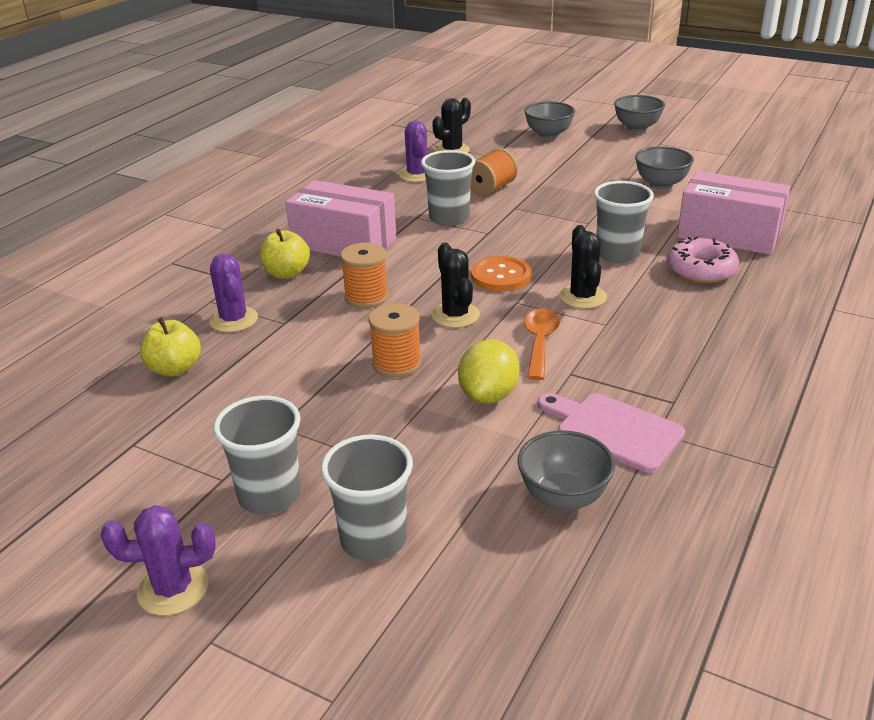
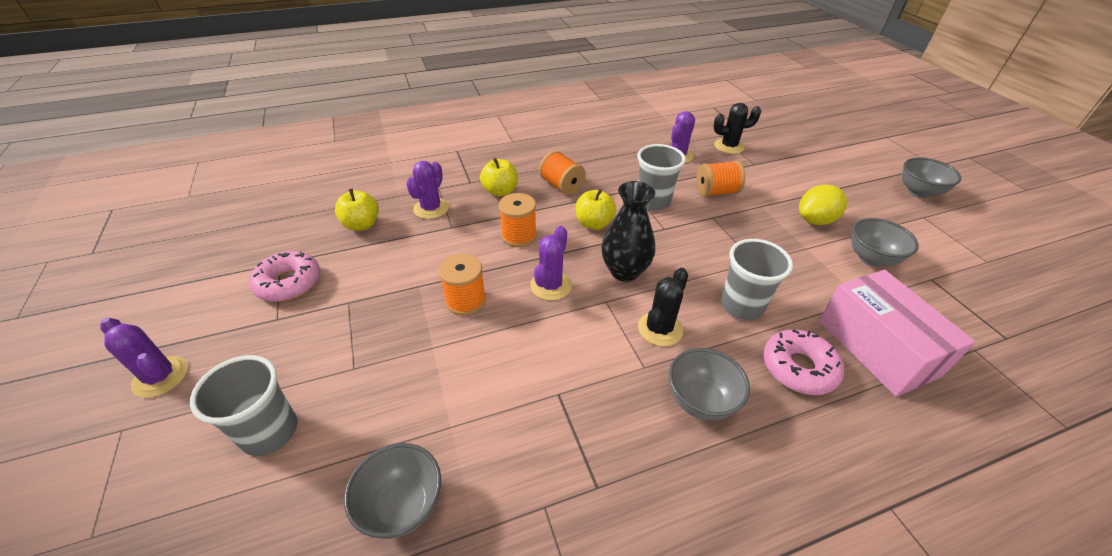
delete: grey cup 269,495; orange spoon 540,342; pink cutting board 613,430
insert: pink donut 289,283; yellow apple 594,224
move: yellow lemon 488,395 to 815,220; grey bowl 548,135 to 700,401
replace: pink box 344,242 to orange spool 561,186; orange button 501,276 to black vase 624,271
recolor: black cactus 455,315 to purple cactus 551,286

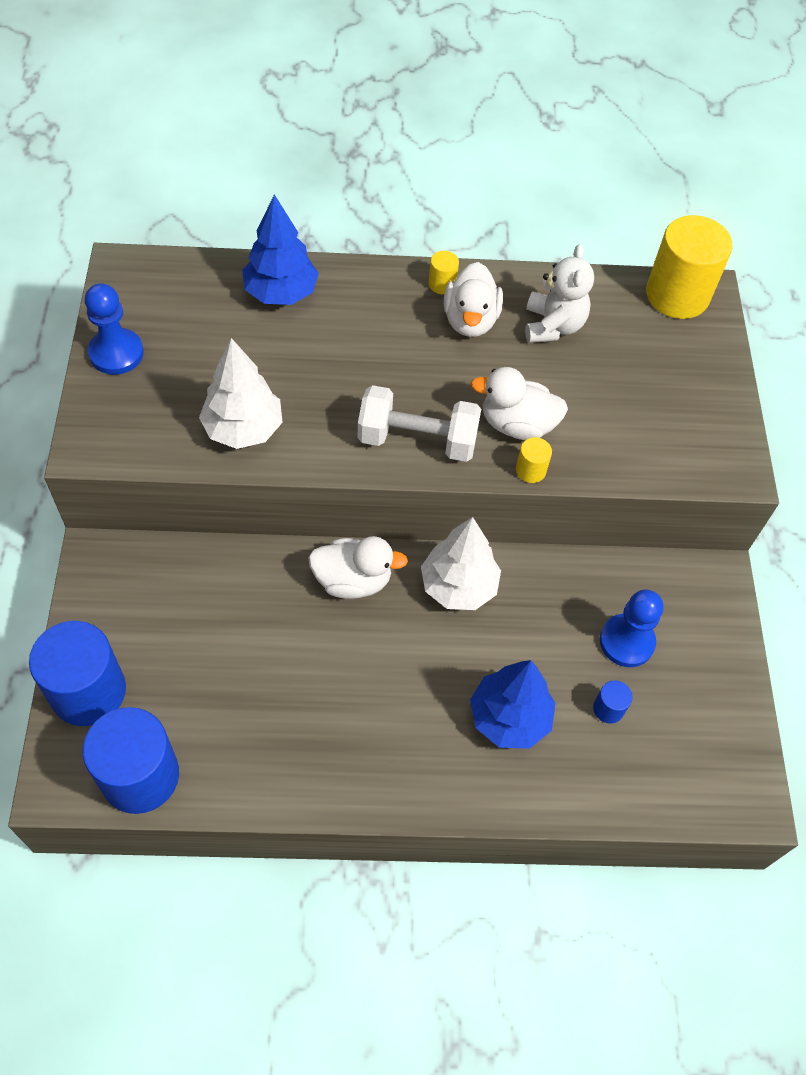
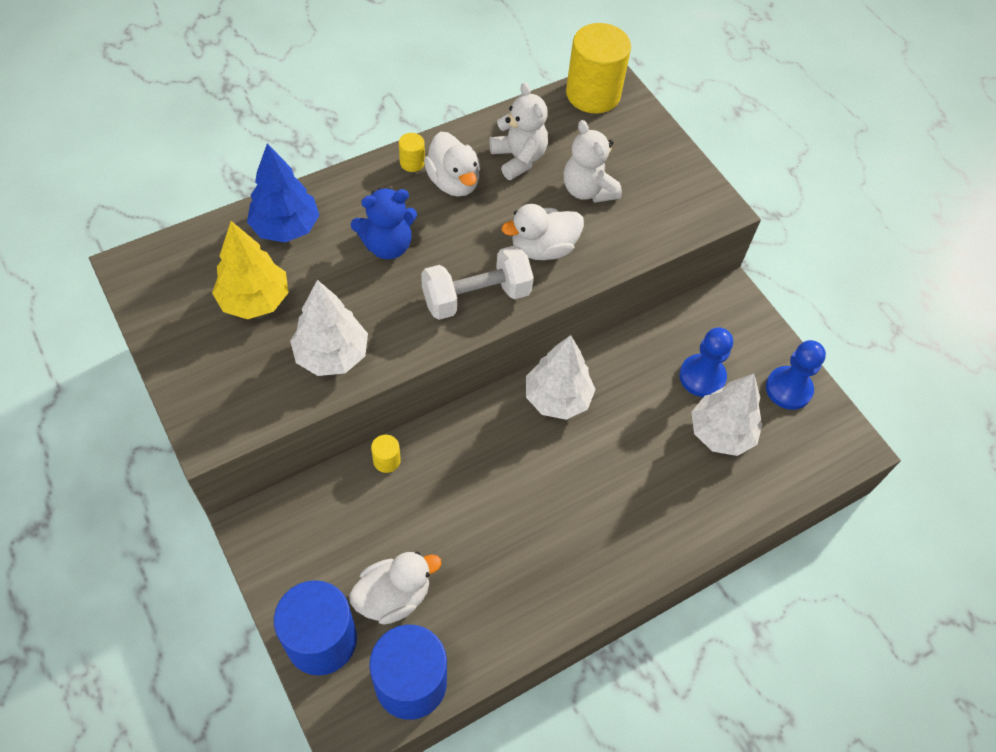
delete: blue tree 509,718
insert: yellow tree 255,300; blue teddy bear 387,245; white teddy bear 588,190
move: blue pawn 116,353 to 788,389; white duck 353,580 to 393,596; yellow cylinder 530,470 to 386,460
replace: blue cylinder 608,709 to white tree 721,433

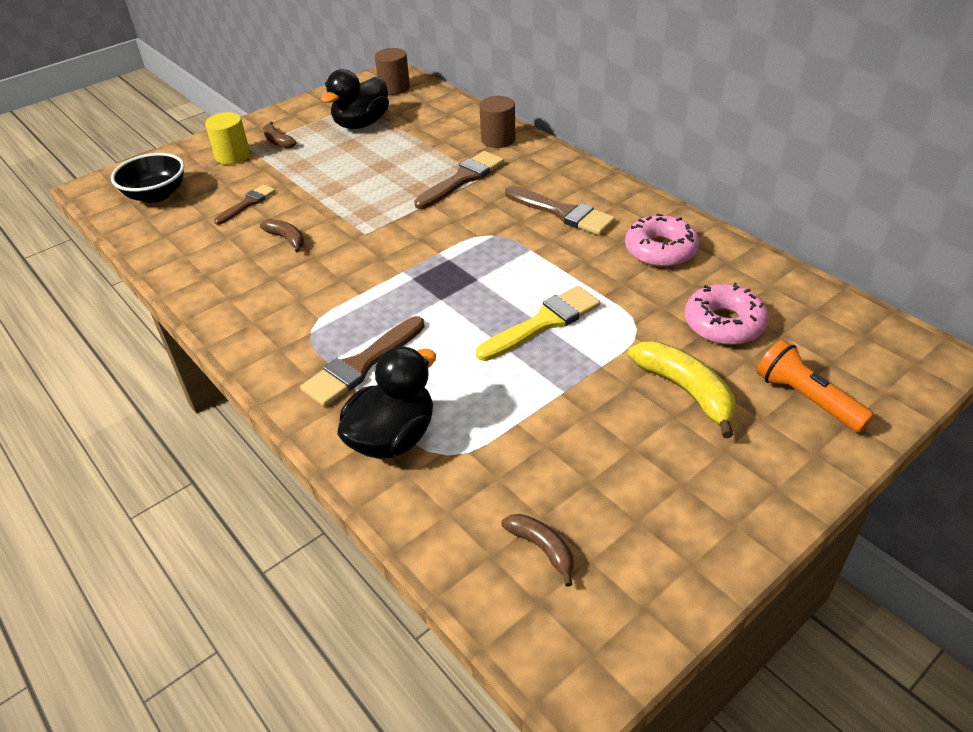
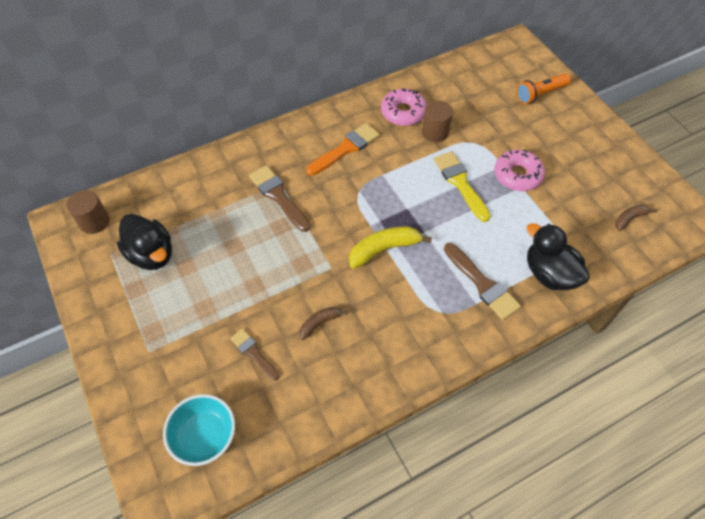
delete: yellow cylinder 233,156; brown banana 278,141
move: brown cylinder 498,139 to 435,132; yellow banana 685,391 to 384,249; pink donut 724,324 to 517,175
recolor: black bowl 156,195 to turquoise bowl 204,436; brown brush 562,213 to orange brush 345,148

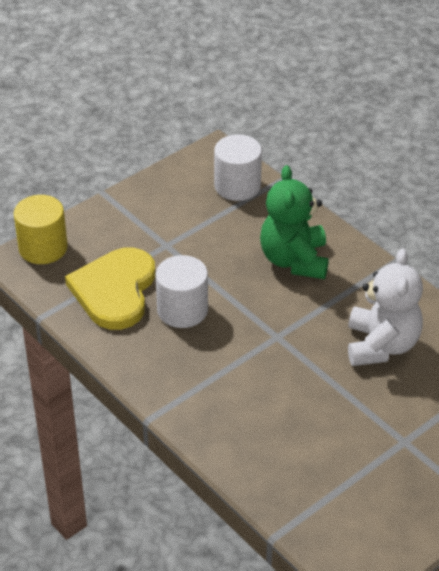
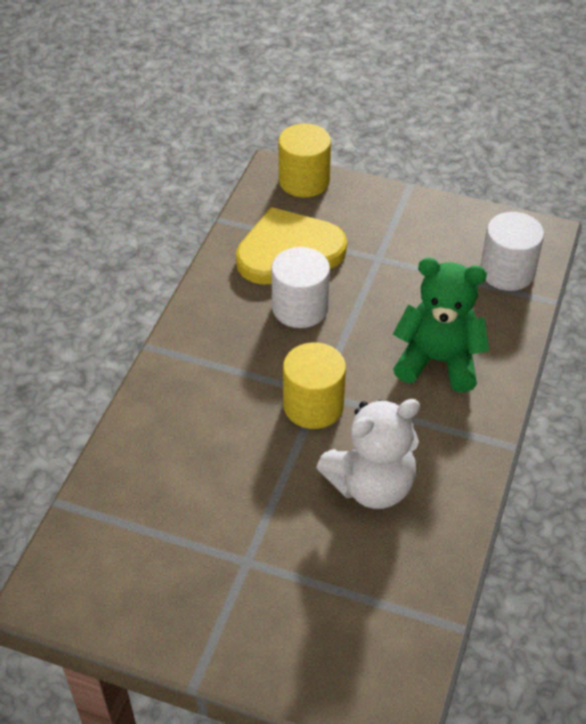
insert: yellow cylinder 313,405
rotate: green teddy bear 294,260 = 438,361 45 degrees clockwise

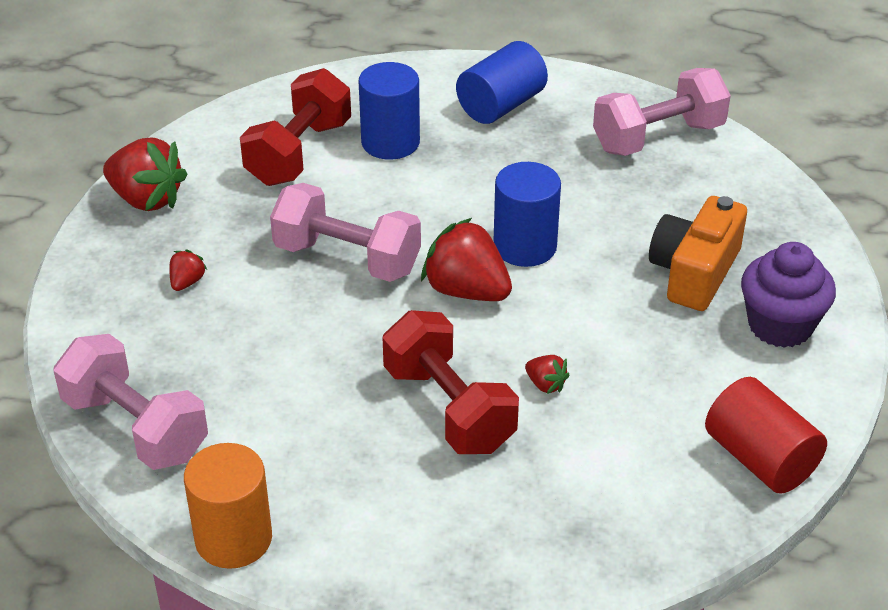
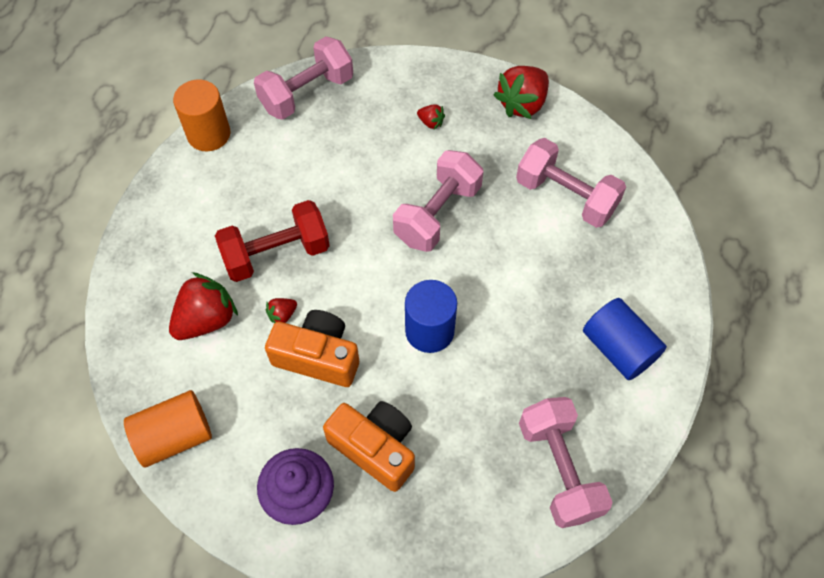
delete: blue cylinder 390,142
insert: orange camera 318,356
move: red strawberry 466,291 to 206,319
recolor: red dumbbell 299,153 to pink dumbbell 565,196; red cylinder 760,459 to orange cylinder 175,436

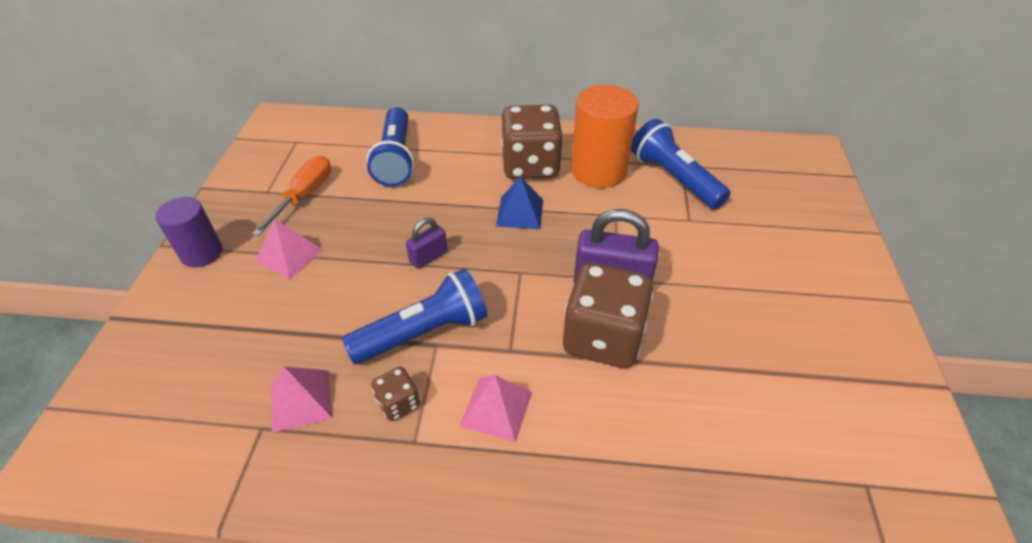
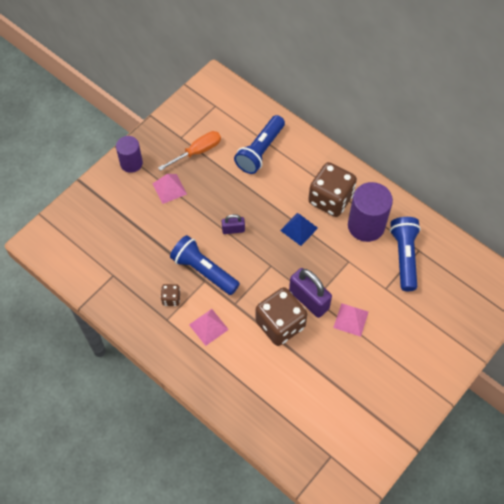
move: pink pyramid 301,400 to 351,319
recolor: orange cylinder 598,170 to purple cylinder 366,225
rotate: blue flashlight 424,332 = 203,271 150 degrees counterclockwise

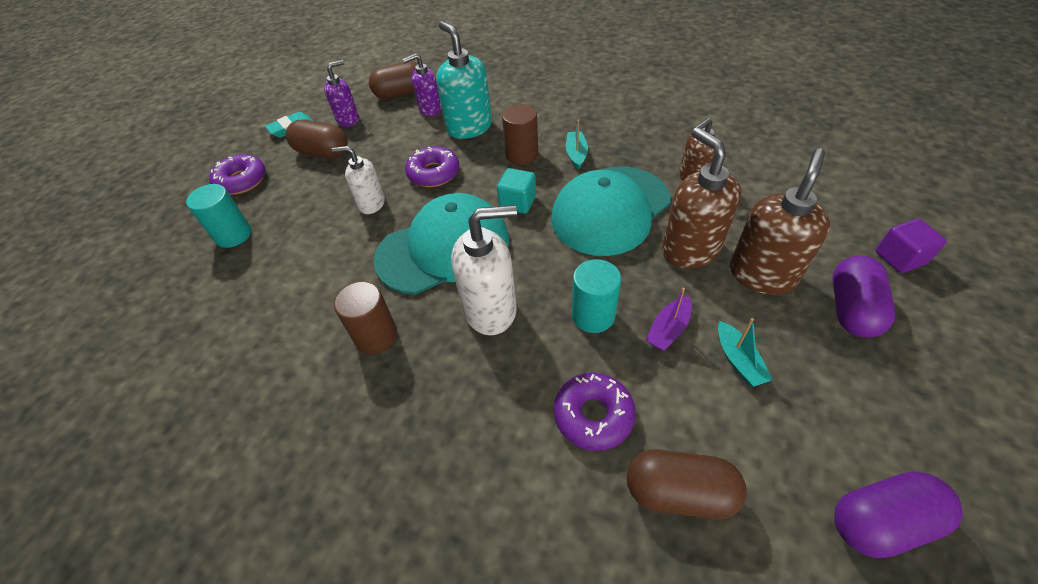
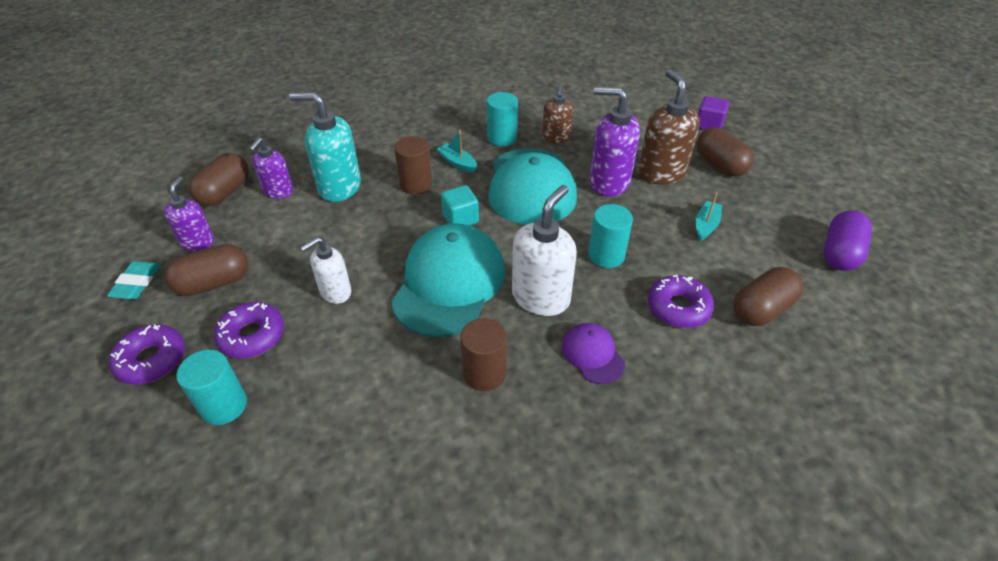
delete: purple boat 668,329
insert: turquoise cylinder 502,138; purple cap 593,354
move: purple donut 434,173 to 252,336
recolor: brown soap dispenser 689,250 to purple soap dispenser 608,182; purple capsule 851,309 to brown capsule 720,164
rotate: turquoise boat 738,360 = 706,225 90 degrees counterclockwise

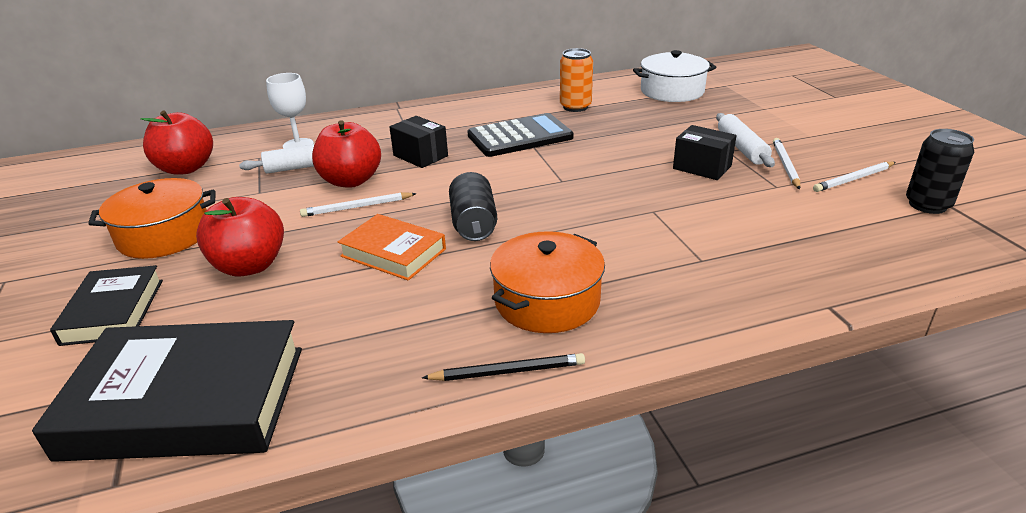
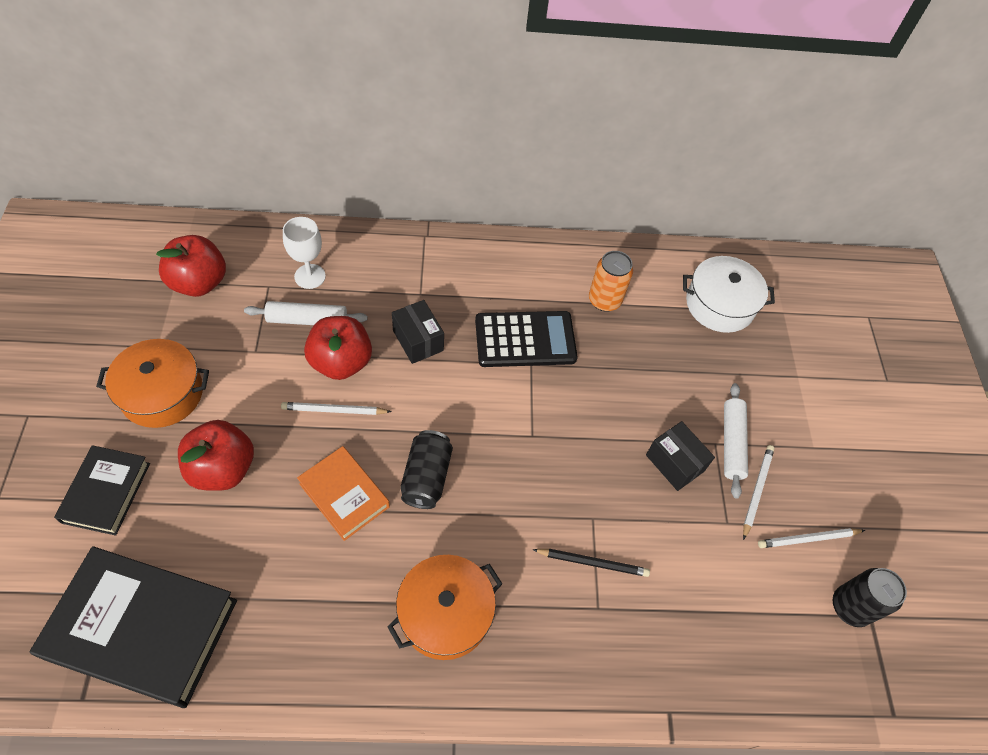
move: black pencil 507,371 to 592,562

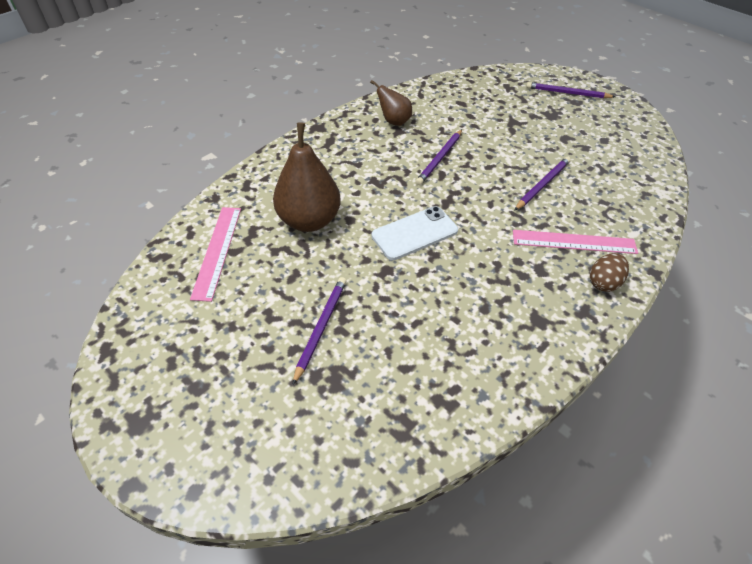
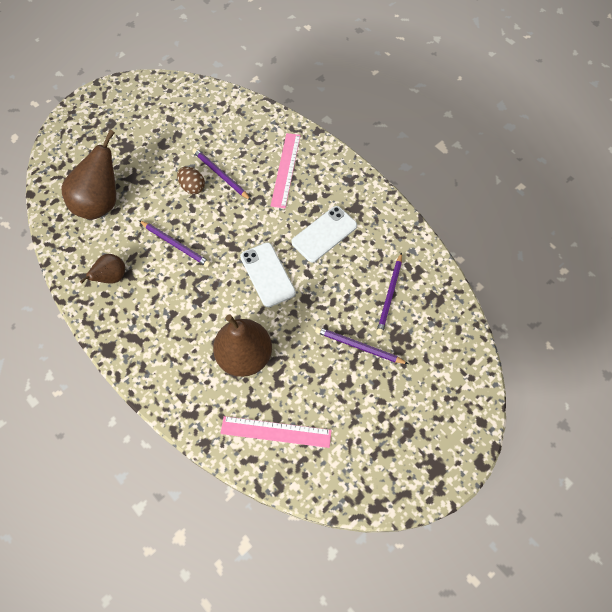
insert: brown pear 101,203; white phone 324,234
move: purple pencil 567,93 to 389,295; brown egg 603,282 to 192,187

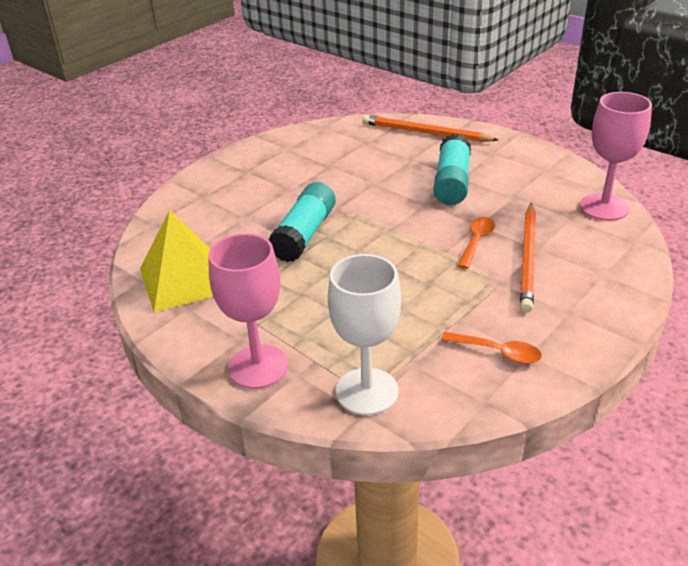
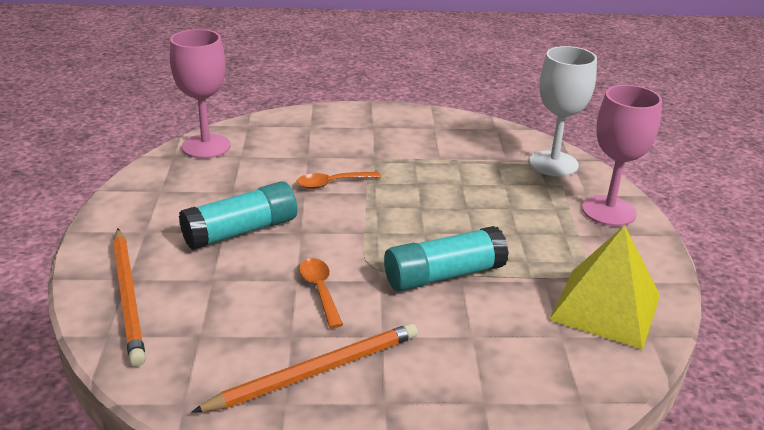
move: orange spoon 497,352 to 320,290; orange pencil 528,258 to 315,371

